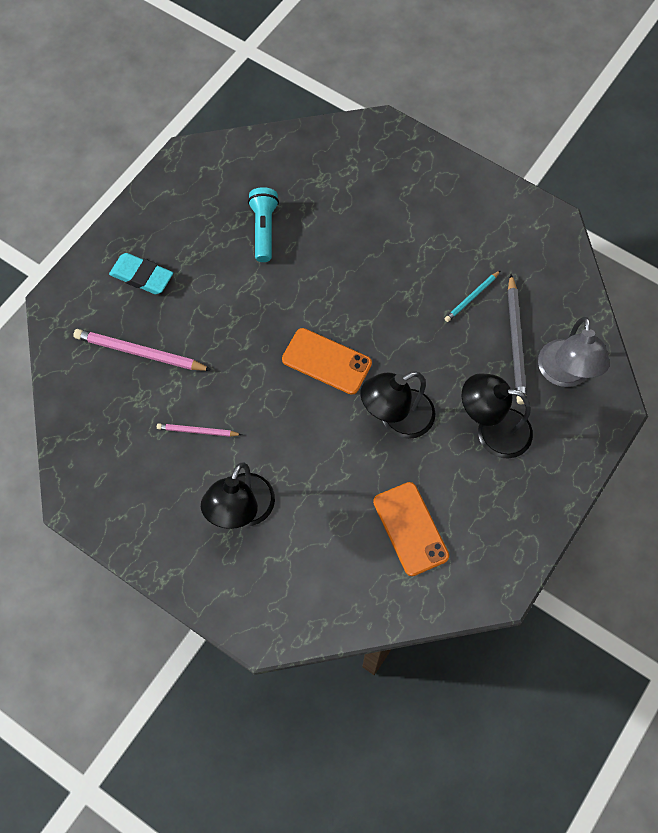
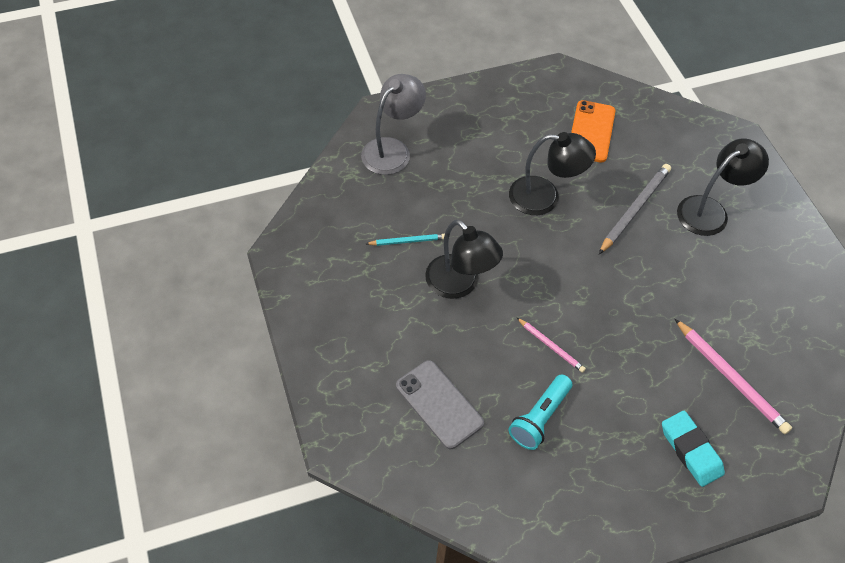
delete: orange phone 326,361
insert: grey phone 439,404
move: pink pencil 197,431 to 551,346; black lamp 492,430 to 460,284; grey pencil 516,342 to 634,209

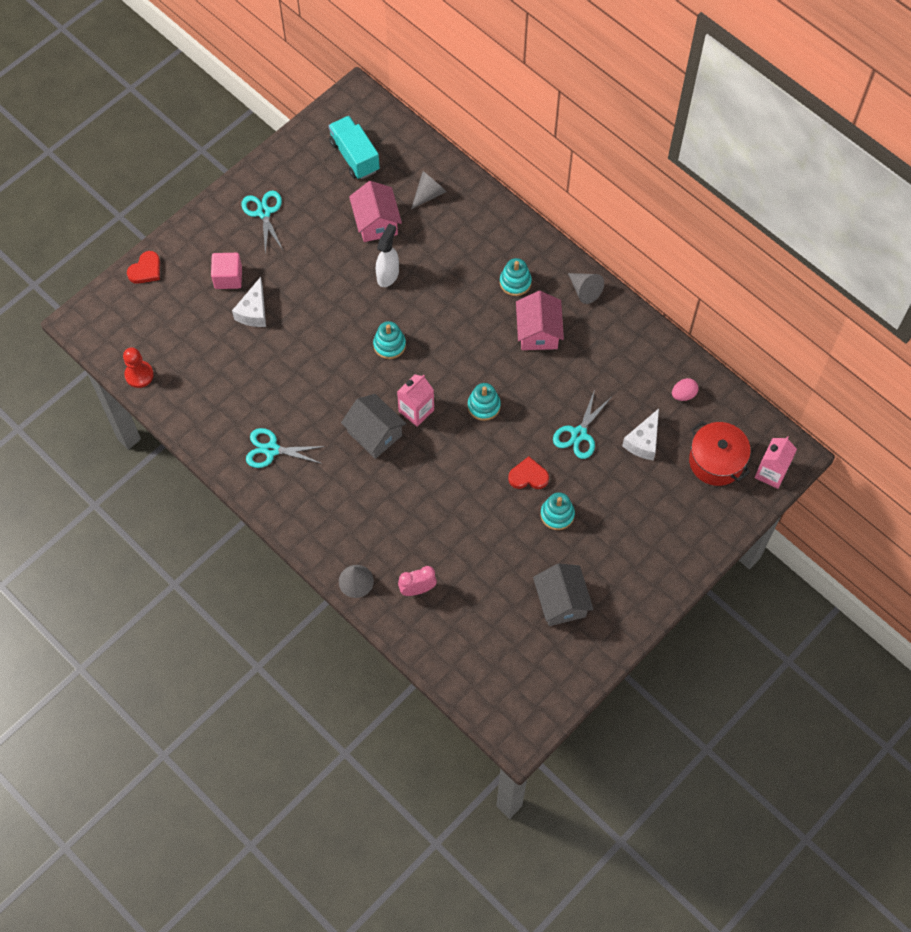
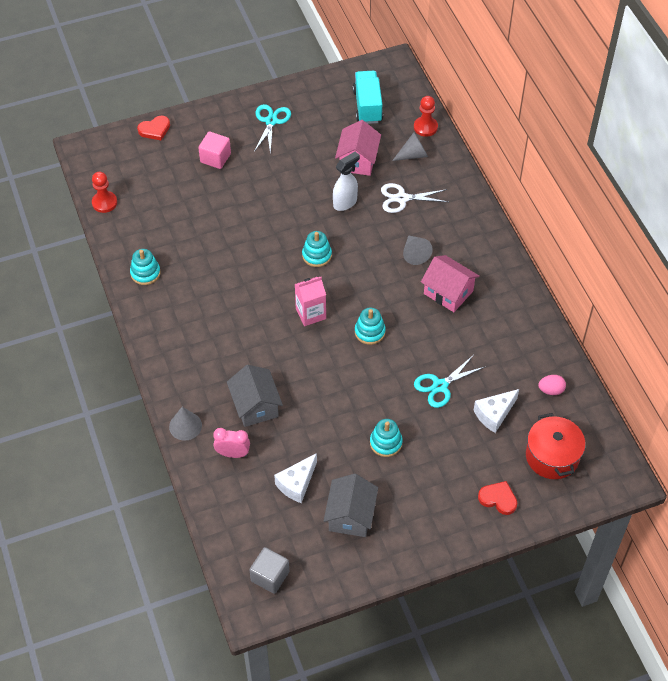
delete: turquoise scissors 271,449; pink carton 771,473
insert: grey cube 270,576; white scissors 402,198; red pawn 425,127
move: white cheese 254,311 to 297,484; grey house 374,433 to 255,406; turquoise stacking toy 515,282 to 145,273; red heart 528,476 to 498,499; grey cone 584,290 to 414,253
rotate: pink house 538,332 = 448,292 75 degrees counterclockwise

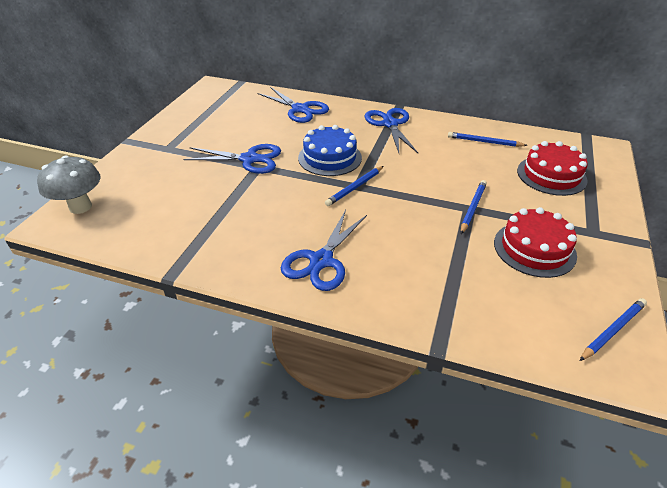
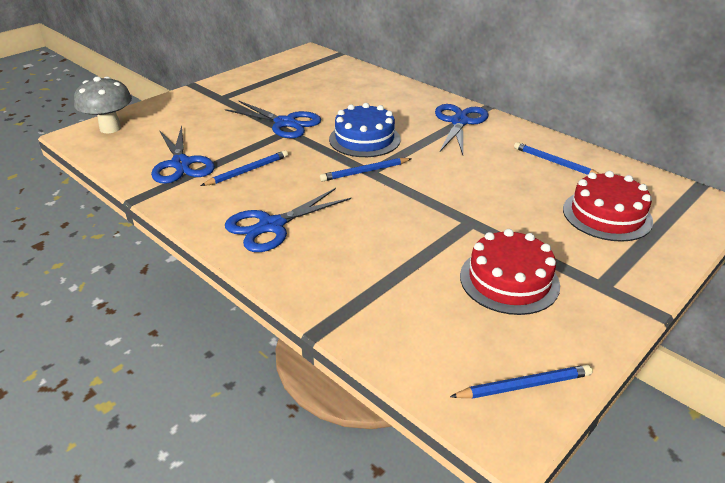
move: blue scissors 300,109 to 181,164; blue pencil 472,207 to 247,171

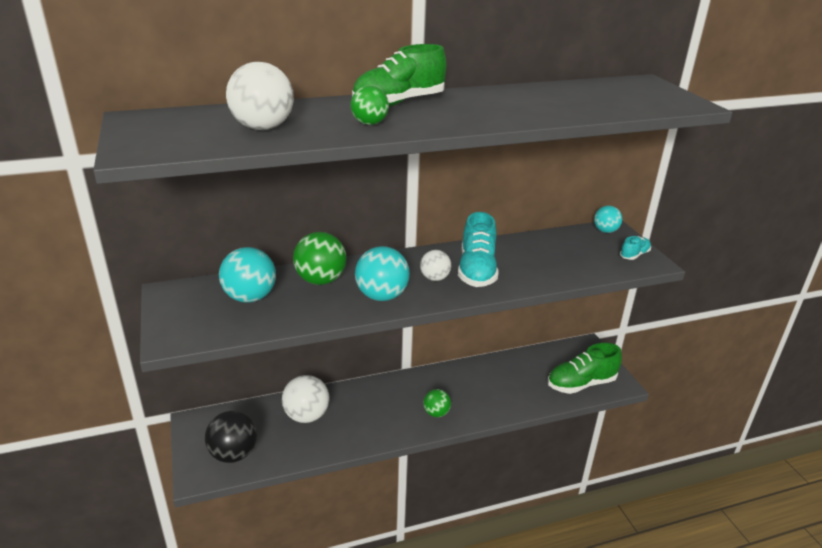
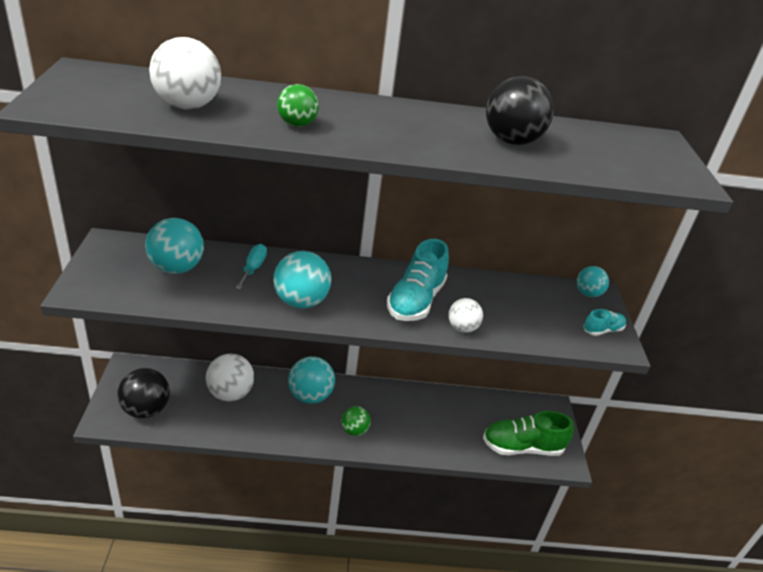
delete: green shoe 399,103
insert: turquoise ball 310,395; black ball 511,141
move: white ball 435,278 to 462,328
replace: green ball 320,280 to turquoise screwdriver 253,268

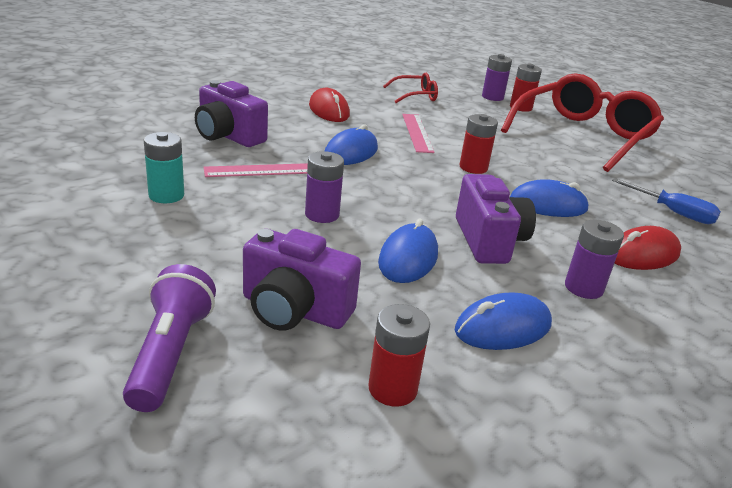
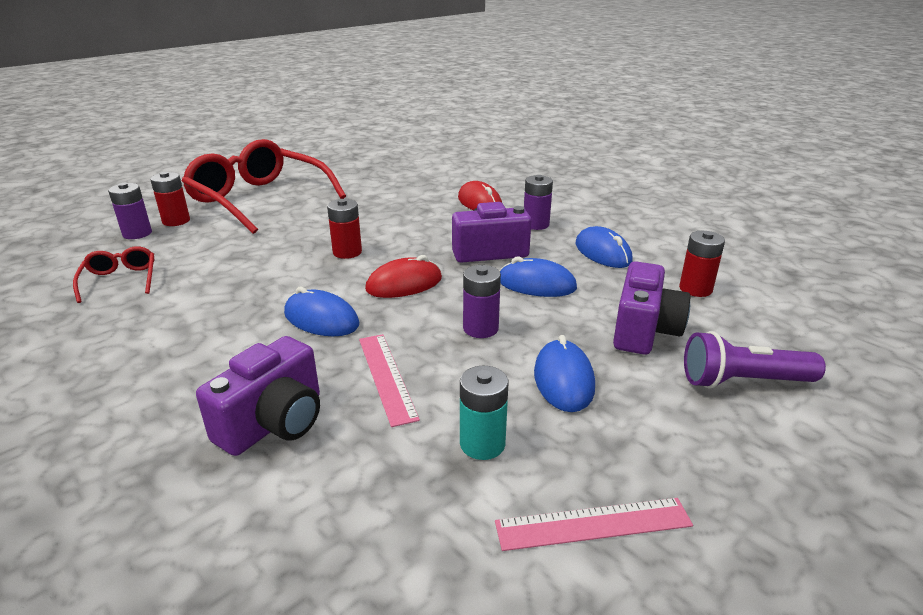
delete: blue screwdriver 673,212
move: red mouse 329,110 to 404,284; pink ruler 417,132 to 593,524; blue mouse 548,205 to 563,380

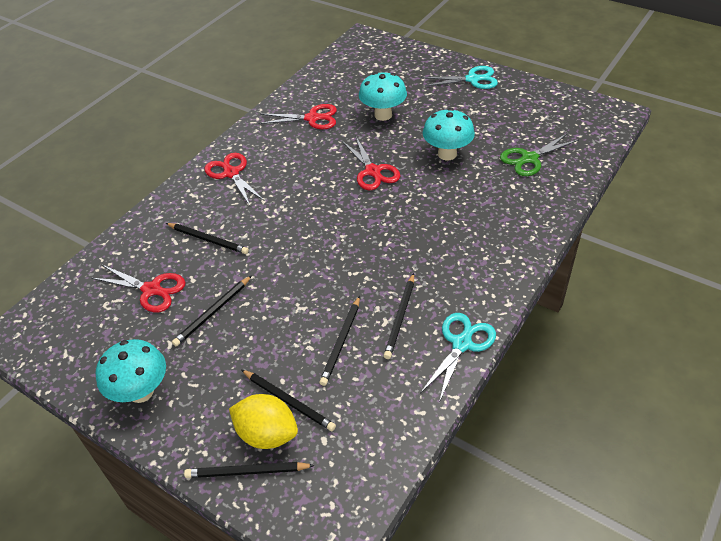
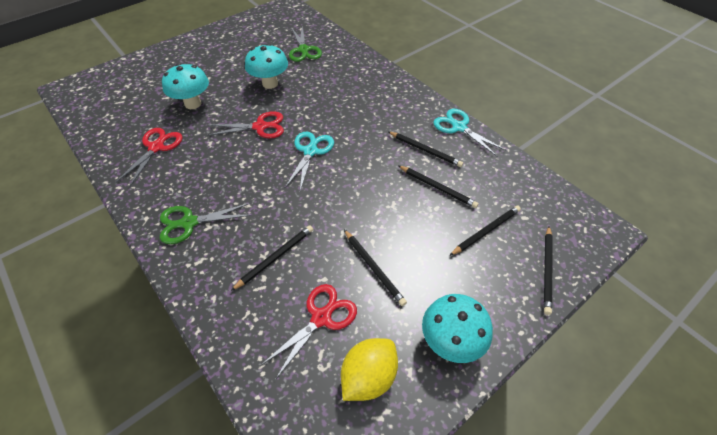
move: yellow lemon 267,434 to 368,377; turquoise scissors 472,79 to 310,151
recolor: red scissors 231,173 to green scissors 189,223

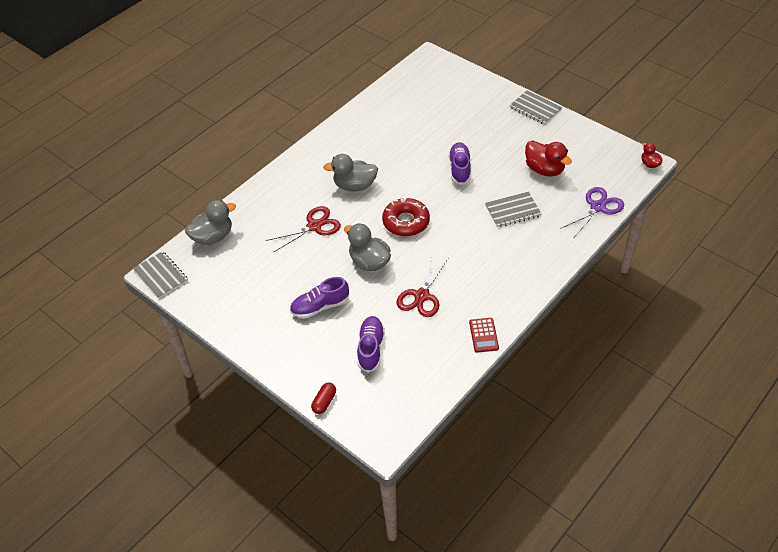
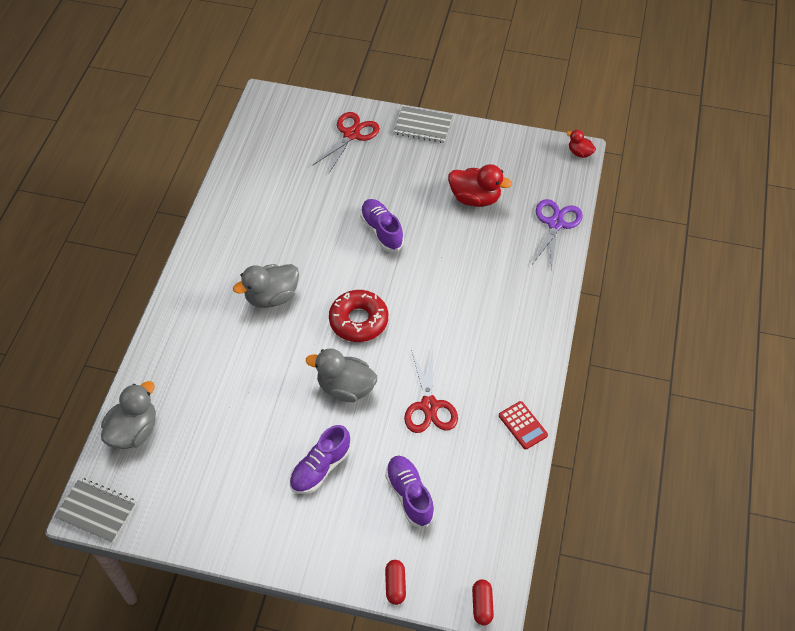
delete: grey notebook 512,211
insert: red capsule 482,605
move: red scissors 314,226 to 351,134

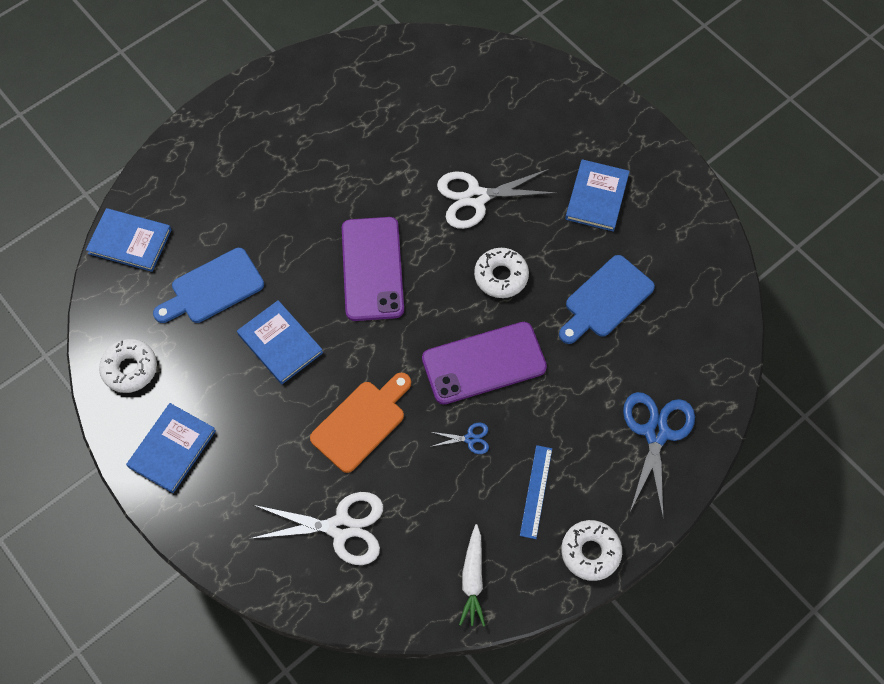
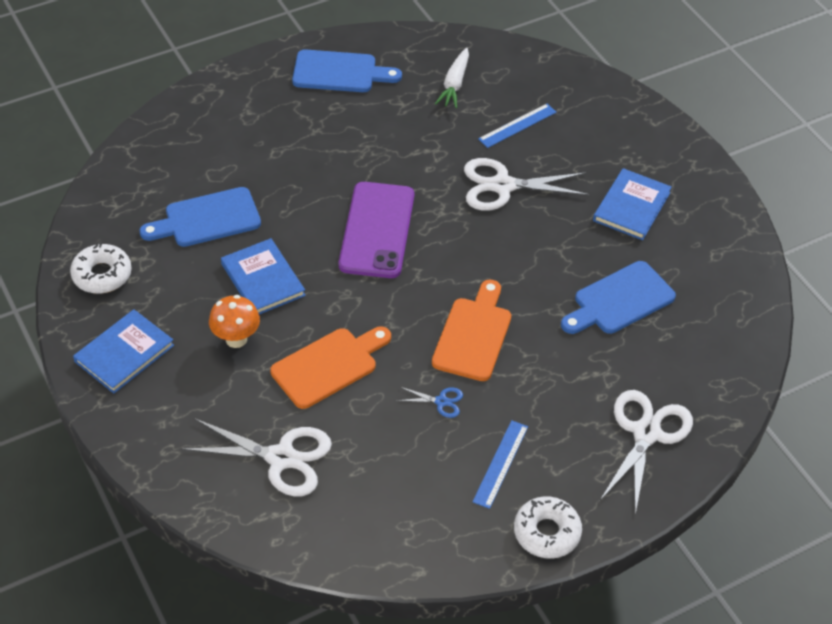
delete: blue book 130,241; white donut 501,276
insert: orange mushroom 236,339; blue cutting board 339,72; blue ruler 517,125
move: white carrot 473,579 to 454,84
replace: purple phone 484,363 to orange cutting board 473,335
recolor: blue scissors 656,433 to white scissors 646,433

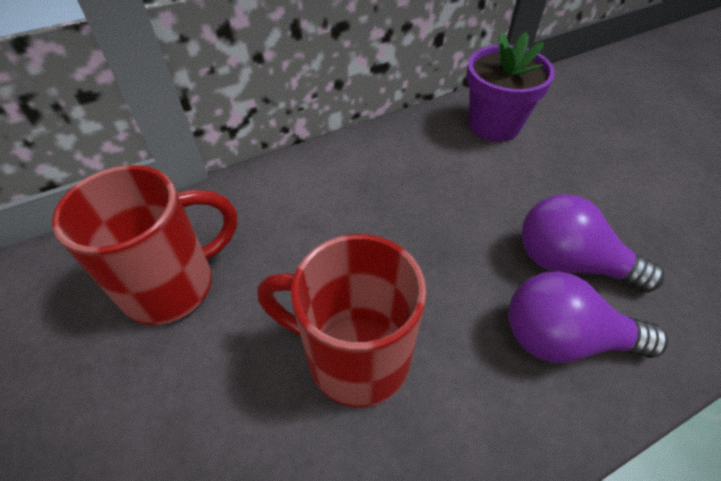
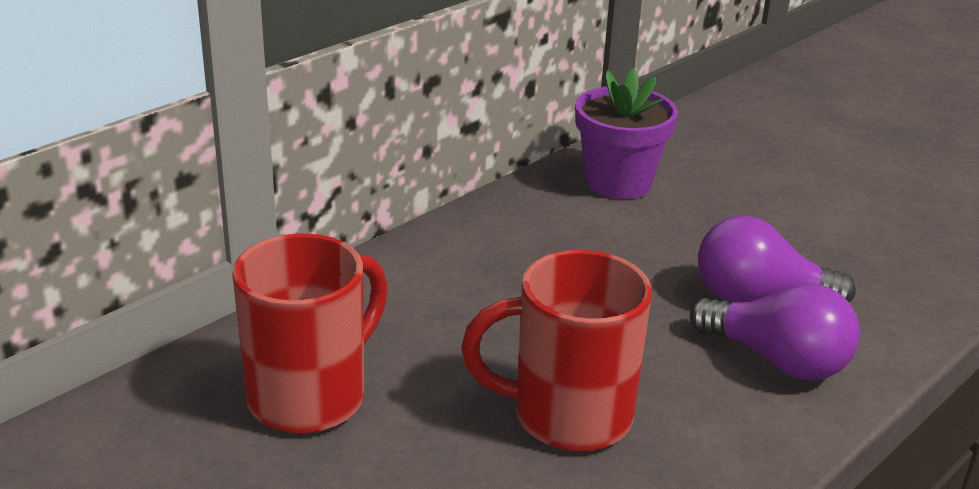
rotate: purple light bulb 563,339 = 778,361 135 degrees counterclockwise

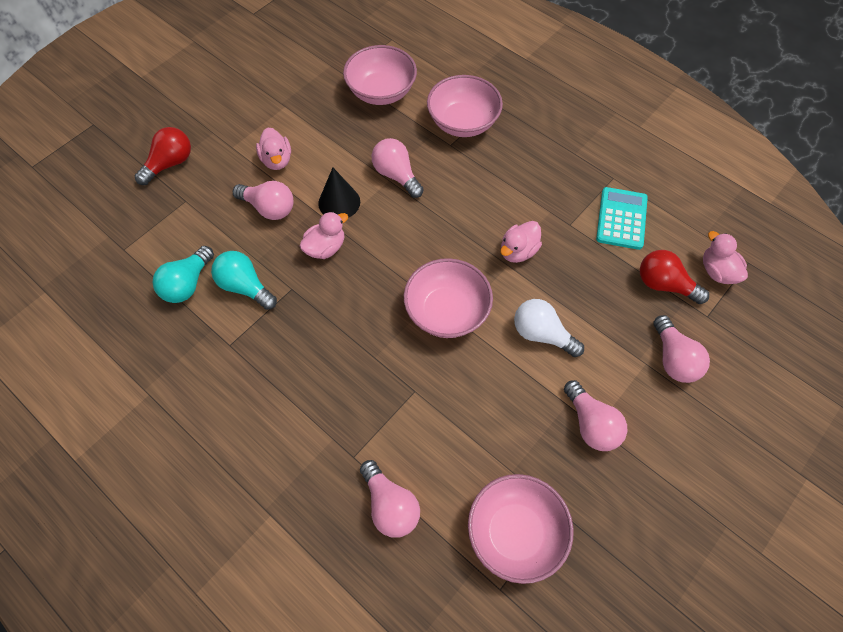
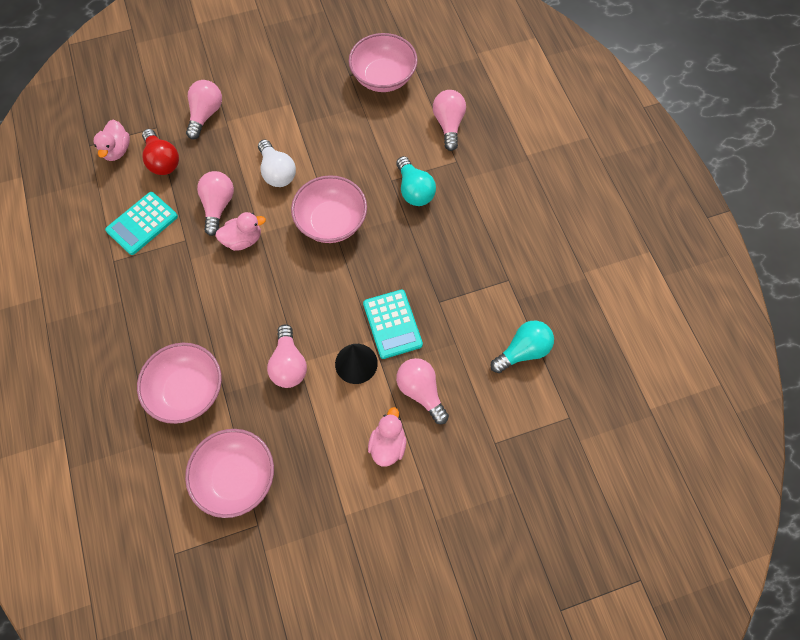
delete: red light bulb 170,164
move: turquoise light bulb 245,287 to 414,190; pink light bulb 591,424 to 218,206
replace: pink duck 325,248 to turquoise calculator 392,324

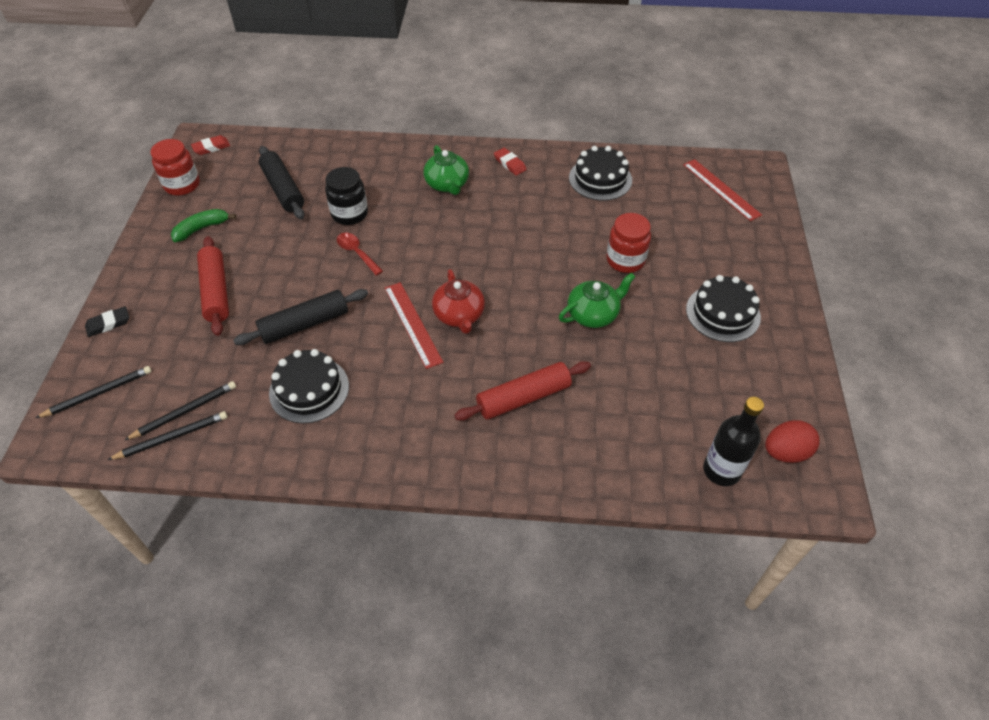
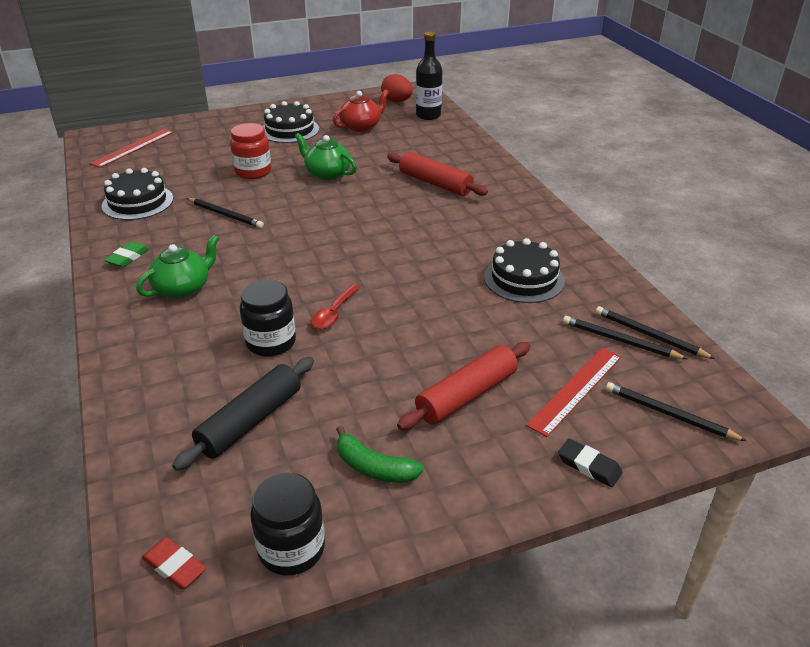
delete: black rolling pin 305,324
insert: black pencil 225,215
move: red ruler 412,324 to 576,390; red teapot 459,315 to 361,126
recolor: red jar 182,185 to black jar 291,549; red eraser 510,164 to green eraser 128,257

